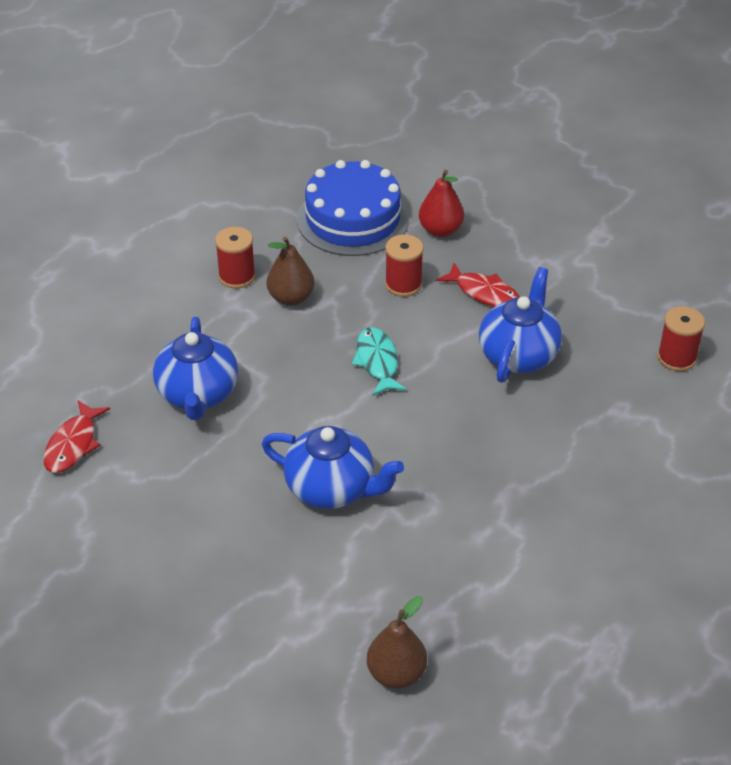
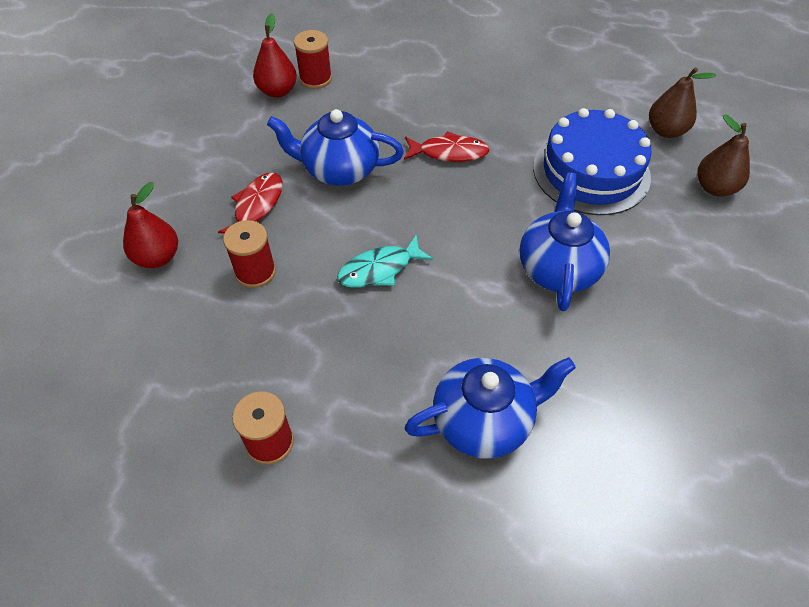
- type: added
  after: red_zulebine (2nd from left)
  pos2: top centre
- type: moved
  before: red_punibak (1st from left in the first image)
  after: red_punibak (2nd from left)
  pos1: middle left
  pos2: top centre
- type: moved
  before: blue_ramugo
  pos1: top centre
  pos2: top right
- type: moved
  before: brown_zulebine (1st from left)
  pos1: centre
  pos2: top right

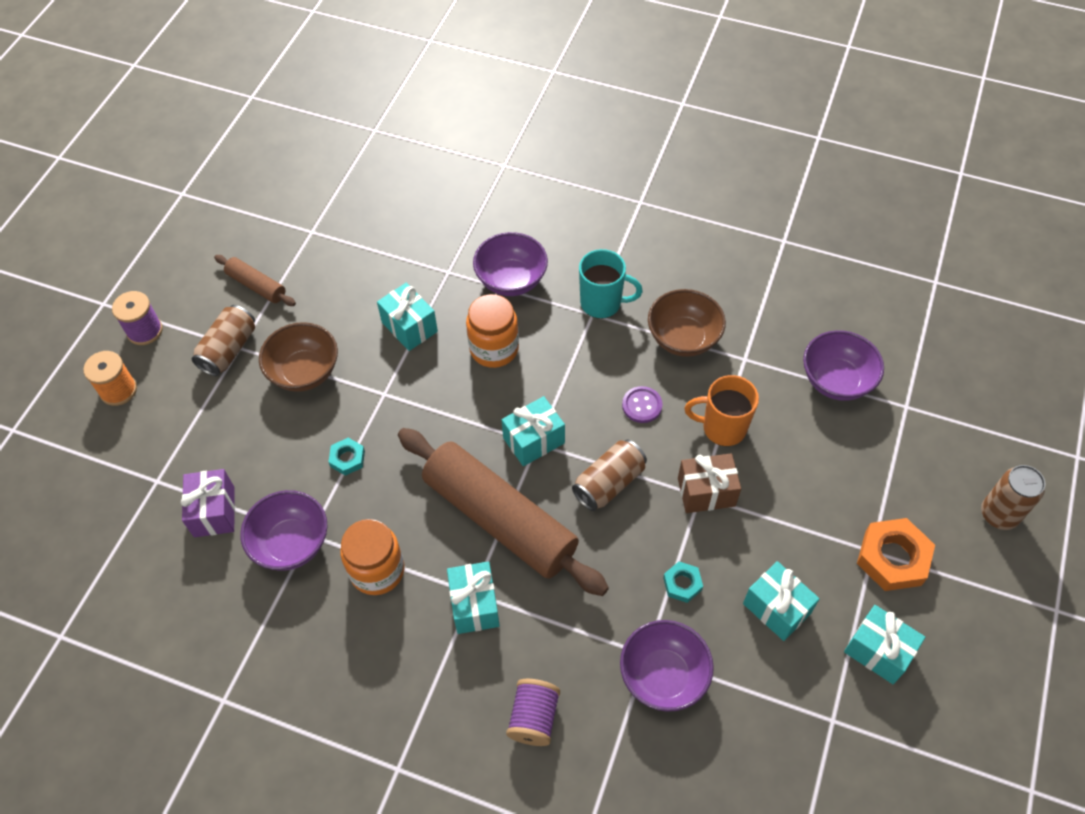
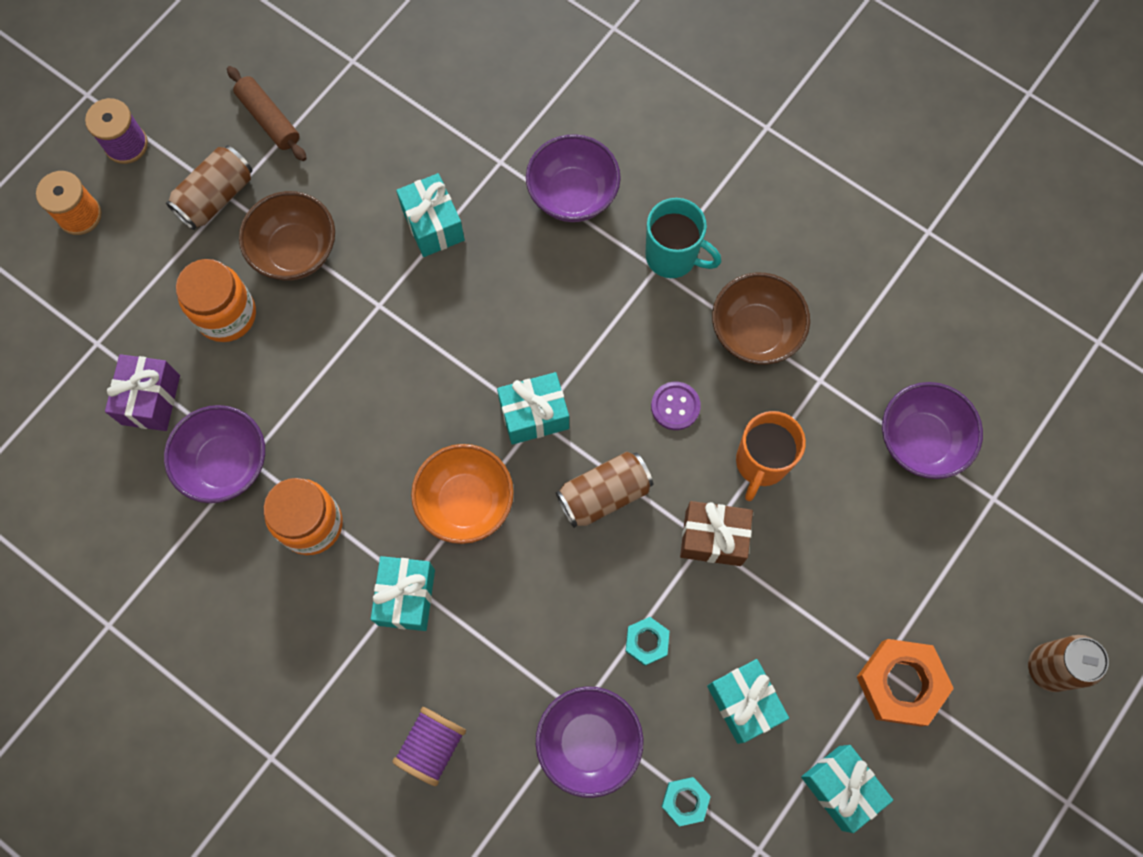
- type: moved
  before: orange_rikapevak (2nd from left in the first image)
  after: orange_rikapevak (1st from left)
  pos1: centre
  pos2: middle left
- type: replaced
  before: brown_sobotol (2nd from left)
  after: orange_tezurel
  pos1: centre
  pos2: centre
- type: moved
  before: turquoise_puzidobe (1st from left in the first image)
  after: turquoise_puzidobe (2nd from left)
  pos1: middle left
  pos2: bottom centre
- type: turned
  before: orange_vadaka
  pos1: centre
  pos2: middle right
  turn: -90

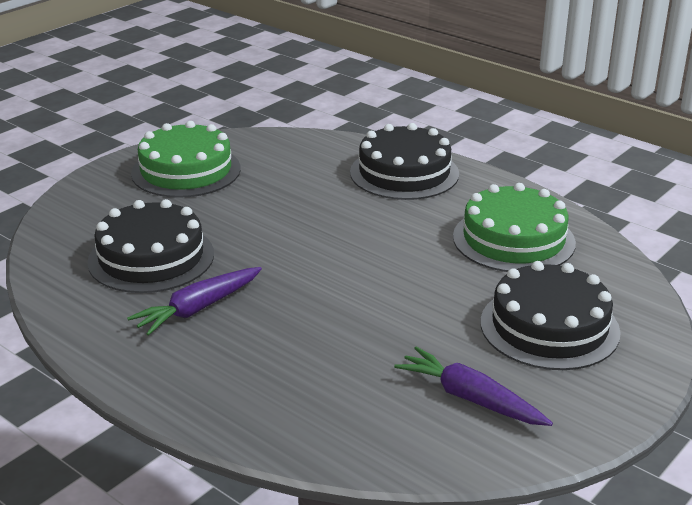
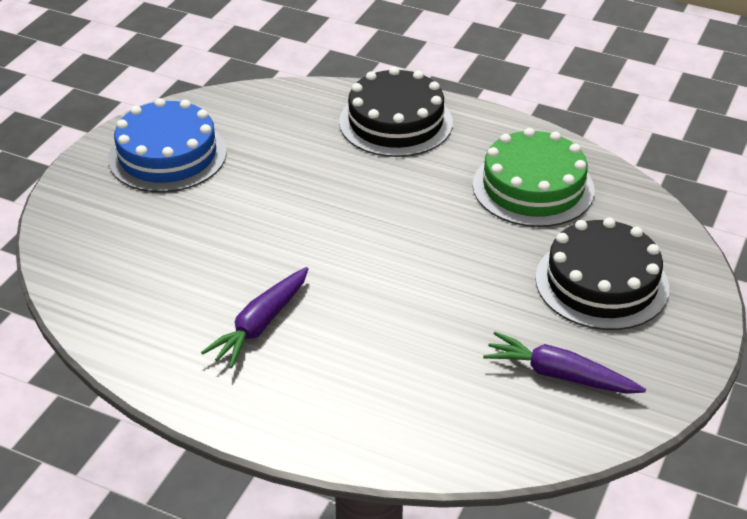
- type: recoloured
  before: green_ramugo (1st from left)
  after: blue_ramugo
  pos1: top left
  pos2: top left
- type: removed
  before: black_ramugo (1st from left)
  pos1: middle left

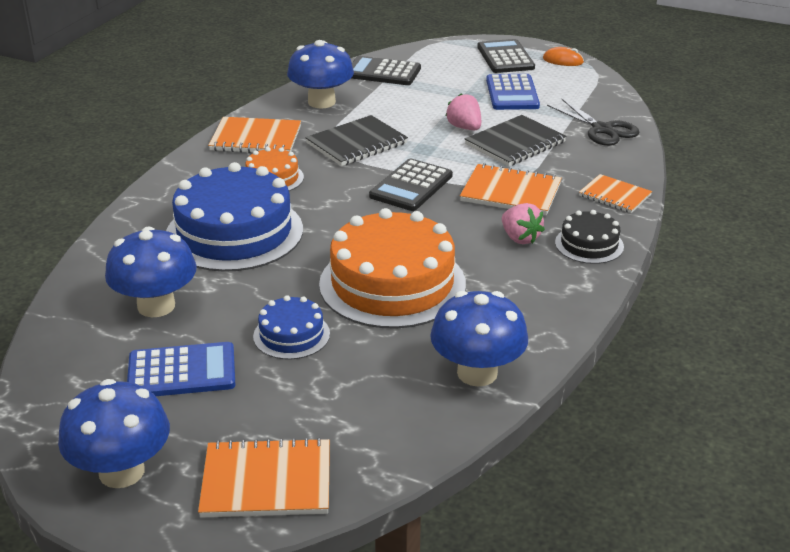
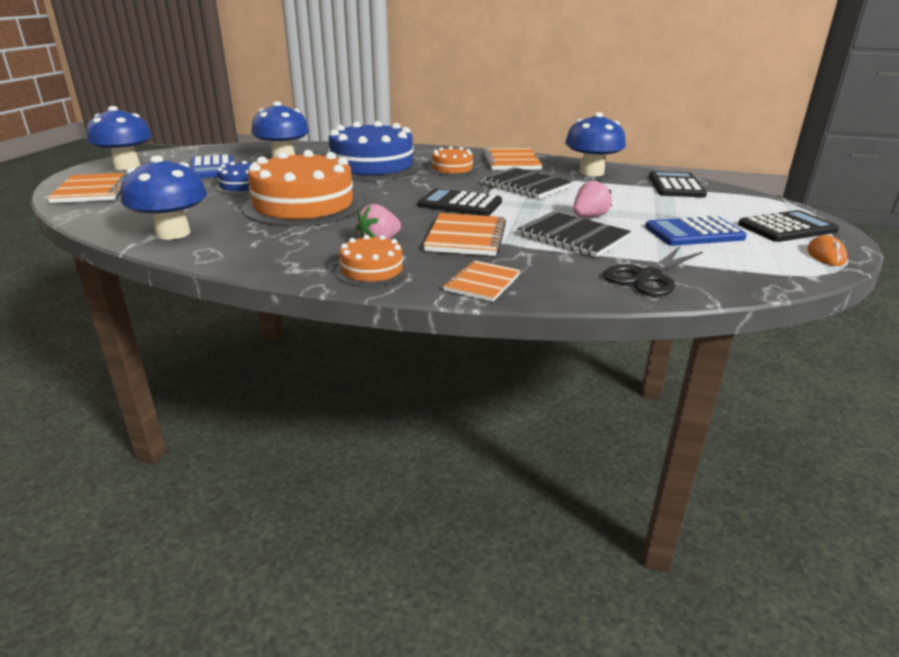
- type: recoloured
  before: black_ramugo
  after: orange_ramugo (2nd from left)
  pos1: middle right
  pos2: centre

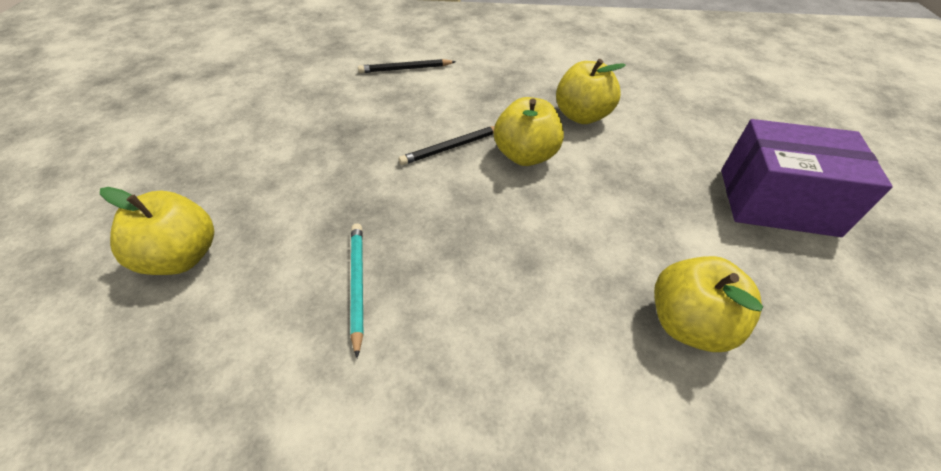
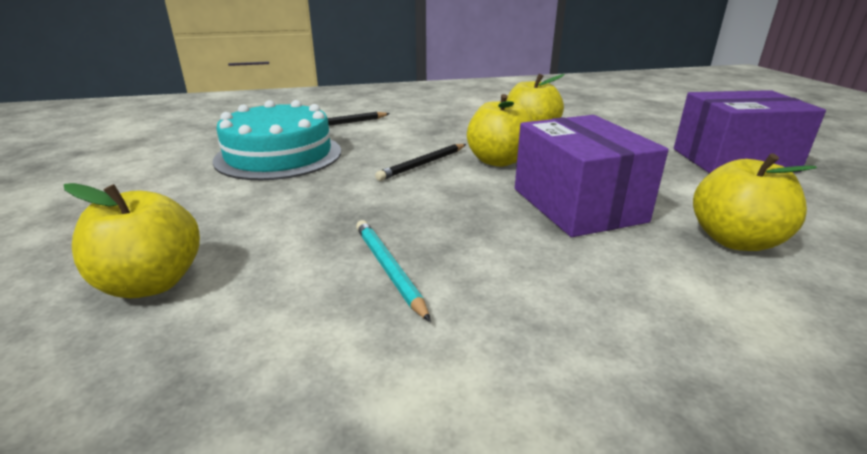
- type: added
  after: turquoise_ramugo
  pos2: top left
- type: added
  after: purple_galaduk (1st from left)
  pos2: middle right

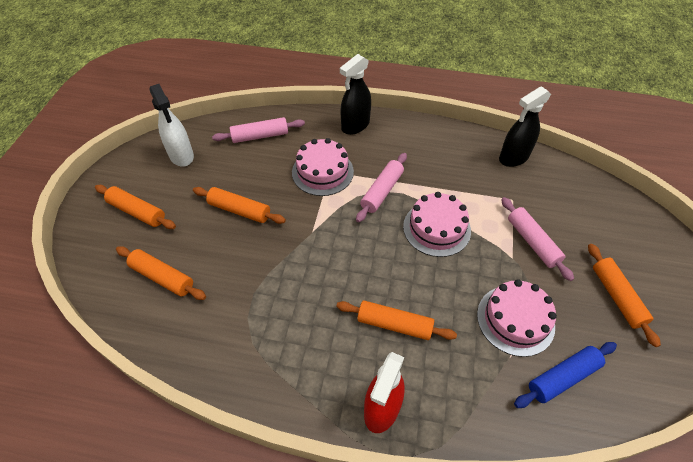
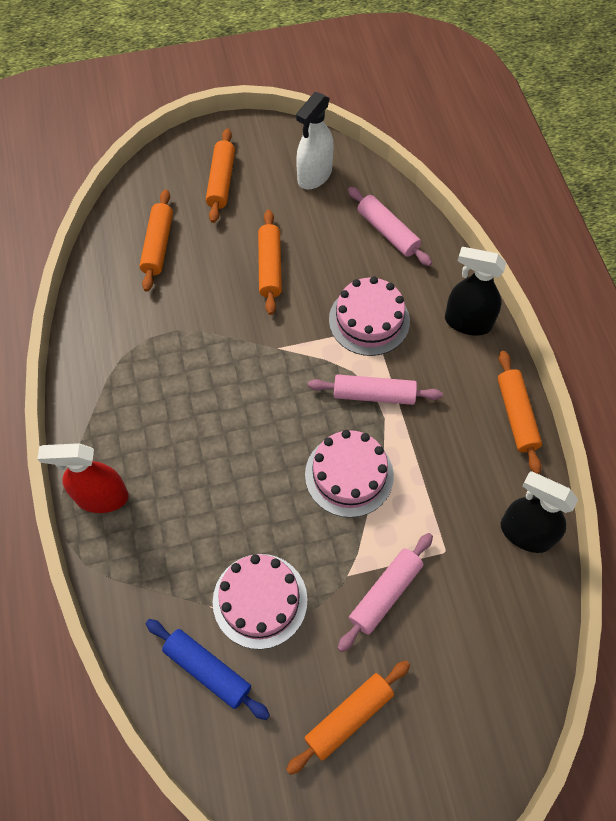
- type: moved
  before: orange_sobotol (4th from left in the first image)
  after: orange_sobotol (5th from left)
  pos1: bottom centre
  pos2: middle right

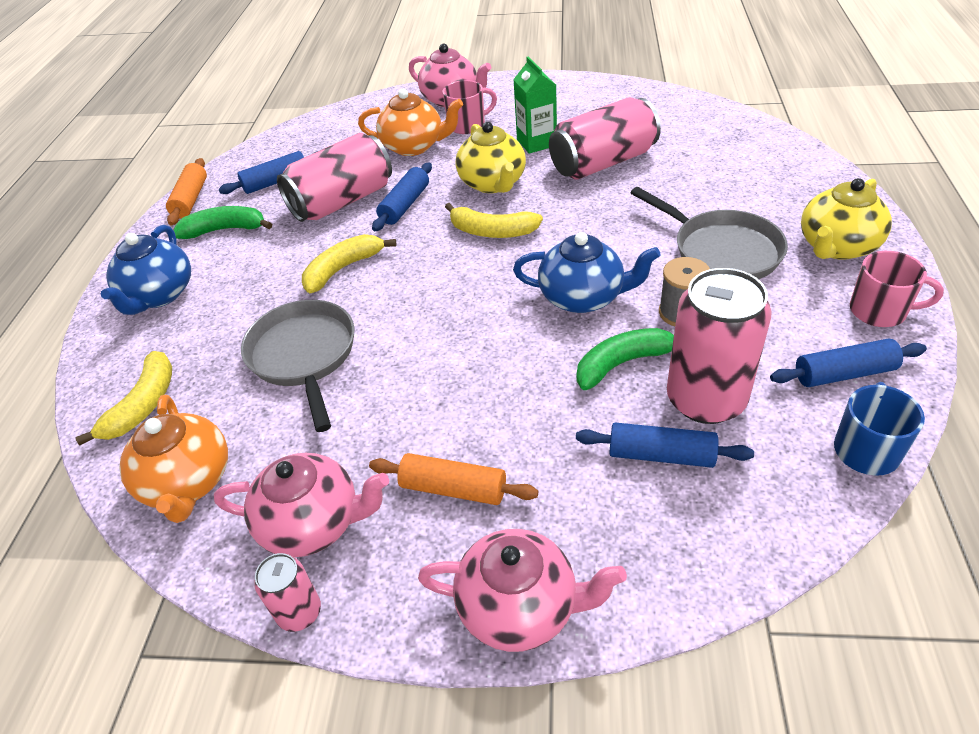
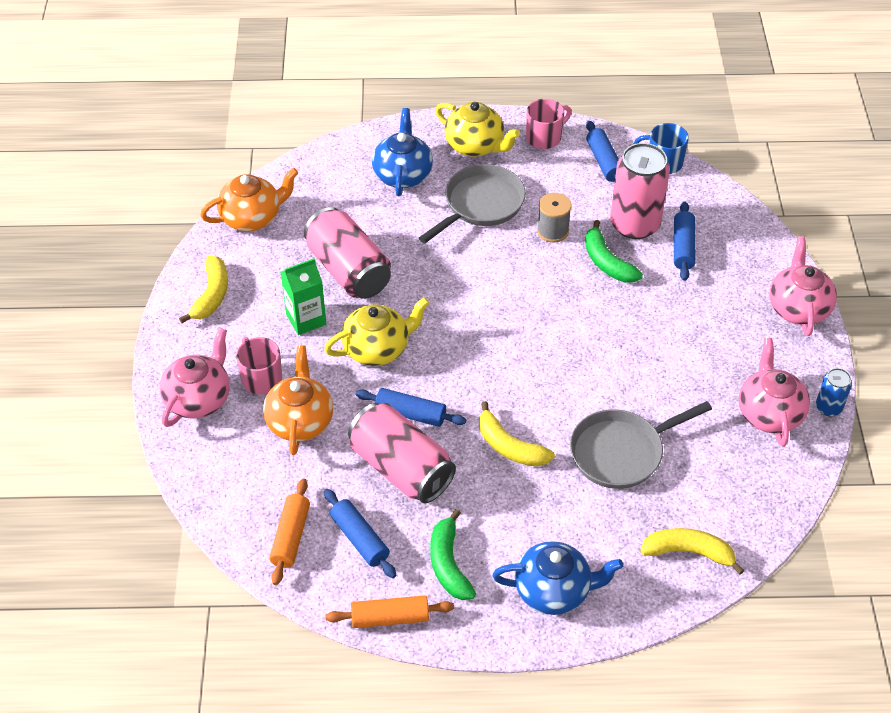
- type: moved
  before: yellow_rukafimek (3rd from left in the first image)
  after: yellow_rukafimek (1st from left)
  pos1: top centre
  pos2: middle left
- type: moved
  before: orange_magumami (1st from left)
  pos1: middle left
  pos2: top left
- type: moved
  before: orange_sobotol (2nd from left in the first image)
  after: orange_sobotol (1st from left)
  pos1: centre
  pos2: bottom left
- type: moved
  before: blue_magumami (2nd from left in the first image)
  after: blue_magumami (1st from left)
  pos1: centre
  pos2: top centre
- type: turned
  before: pink_vadaka (2nd from left)
  pos1: middle right
  pos2: top centre
  turn: 45
- type: recoloured
  before: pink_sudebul (1st from left)
  after: blue_sudebul
  pos1: bottom left
  pos2: middle right

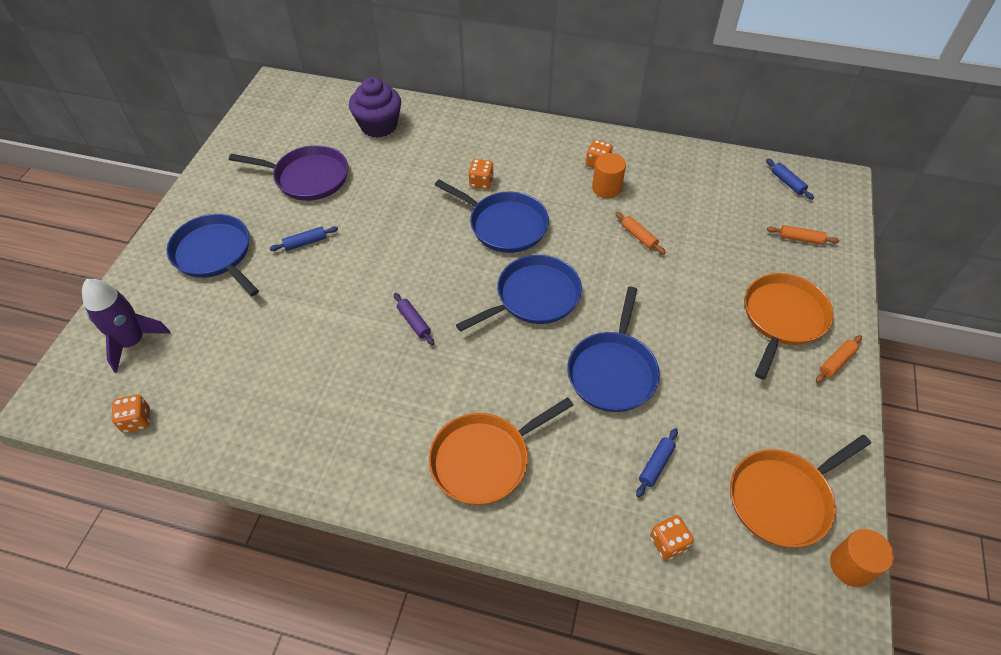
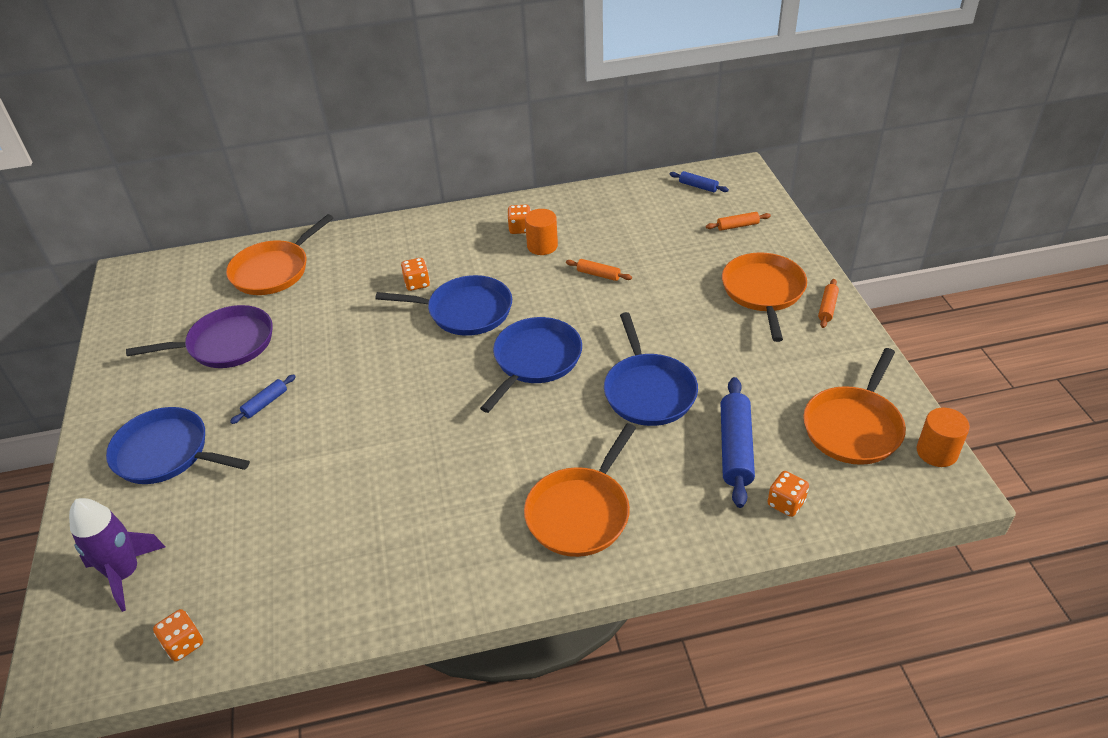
- type: replaced
  before: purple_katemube
  after: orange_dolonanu (1st from left)
  pos1: top centre
  pos2: middle left
- type: resized
  before: blue_sobotol (2nd from left in the first image)
  pos1: bottom centre
  pos2: centre
  scale: 1.91
- type: removed
  before: purple_sobotol
  pos1: centre

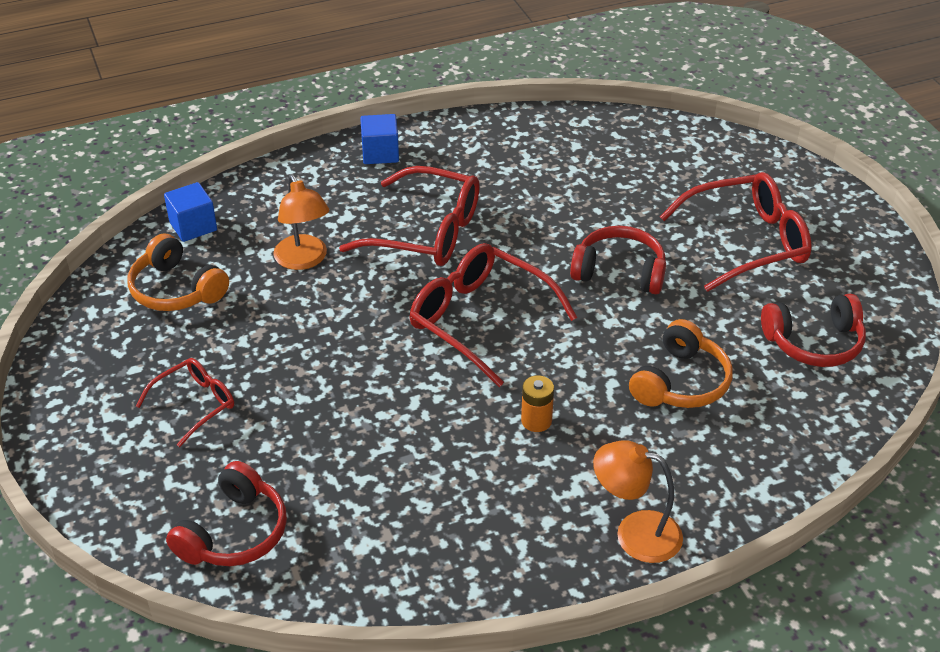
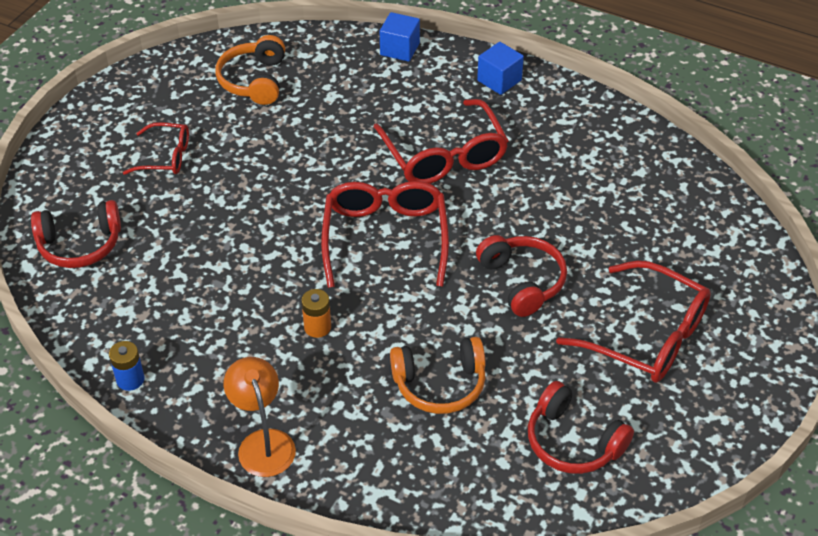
- type: added
  after: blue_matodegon
  pos2: bottom left
- type: moved
  before: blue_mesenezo (1st from left)
  pos1: top left
  pos2: top centre
- type: removed
  before: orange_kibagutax (1st from left)
  pos1: middle left

